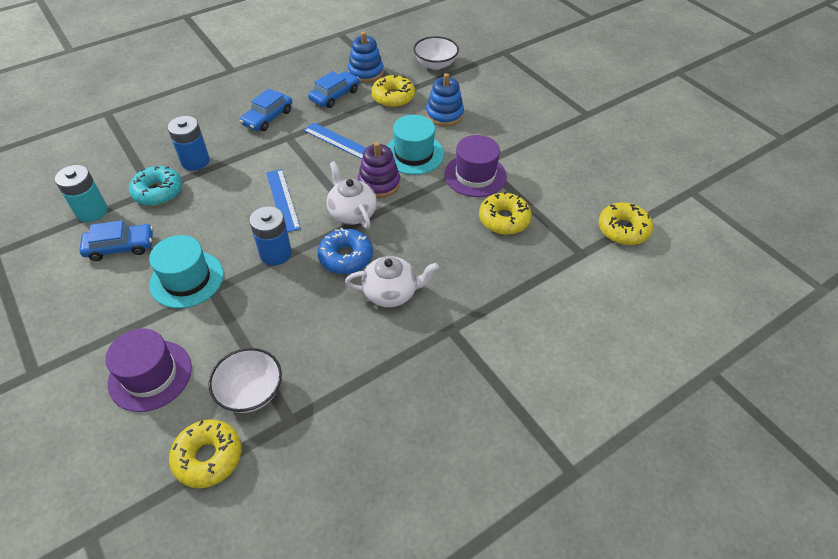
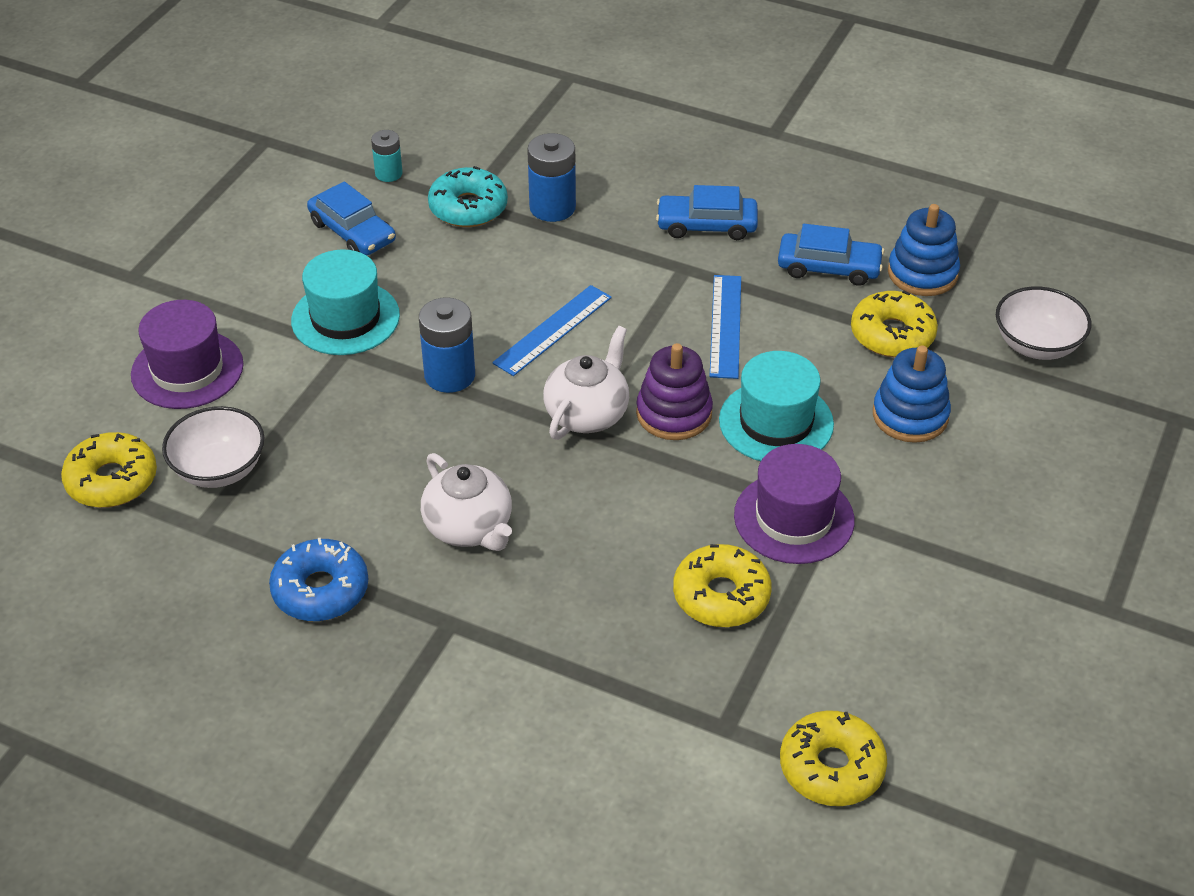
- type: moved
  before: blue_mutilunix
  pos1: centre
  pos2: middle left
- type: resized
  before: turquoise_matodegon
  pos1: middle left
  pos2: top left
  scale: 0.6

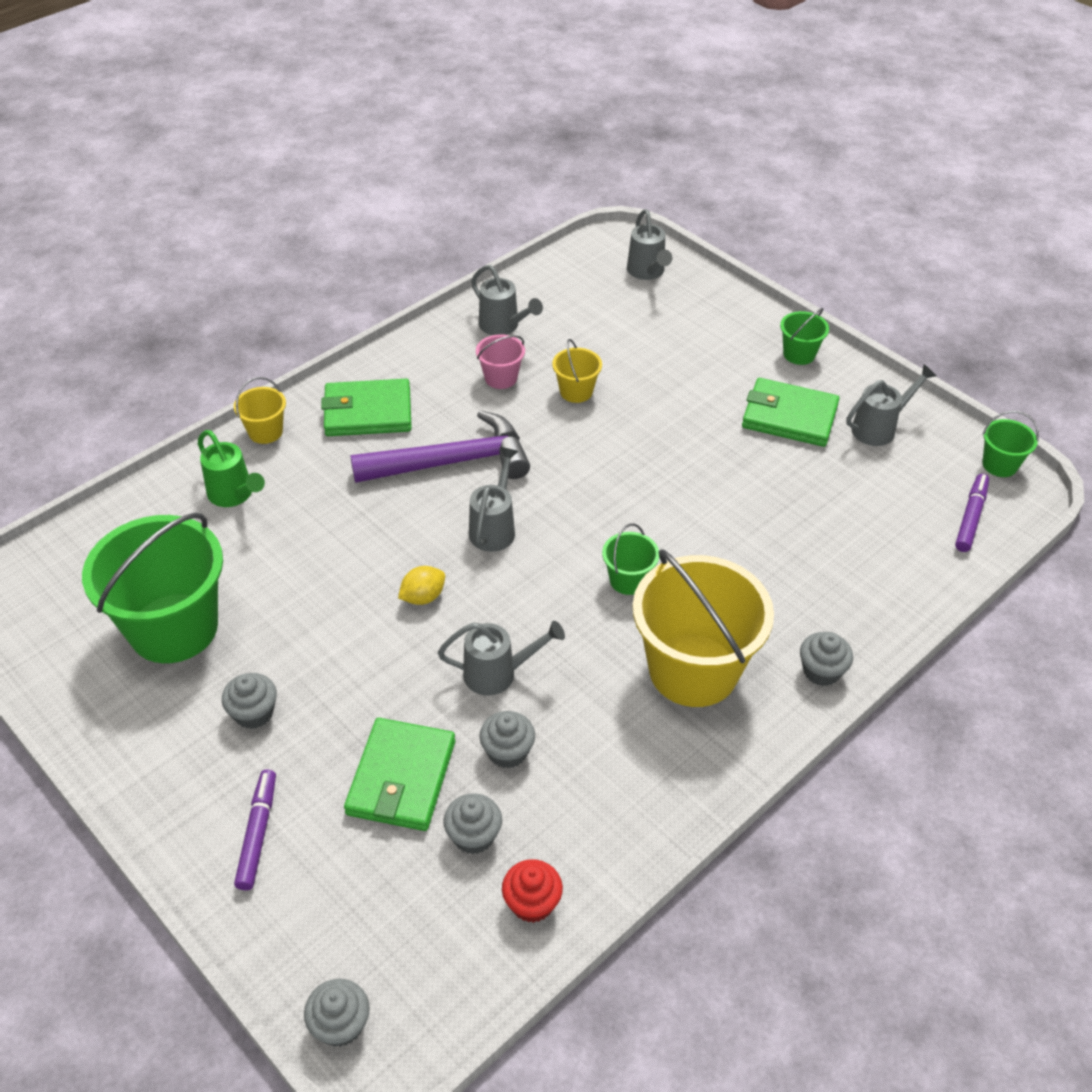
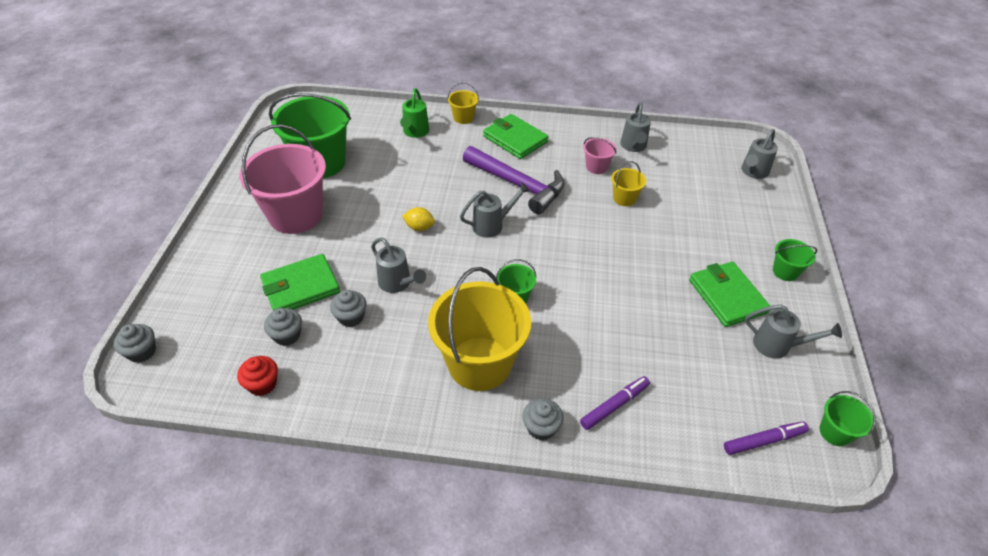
- type: replaced
  before: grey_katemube (1st from left)
  after: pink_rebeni (1st from left)
  pos1: middle left
  pos2: top left
- type: moved
  before: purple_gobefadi (1st from left)
  pos1: bottom left
  pos2: bottom centre

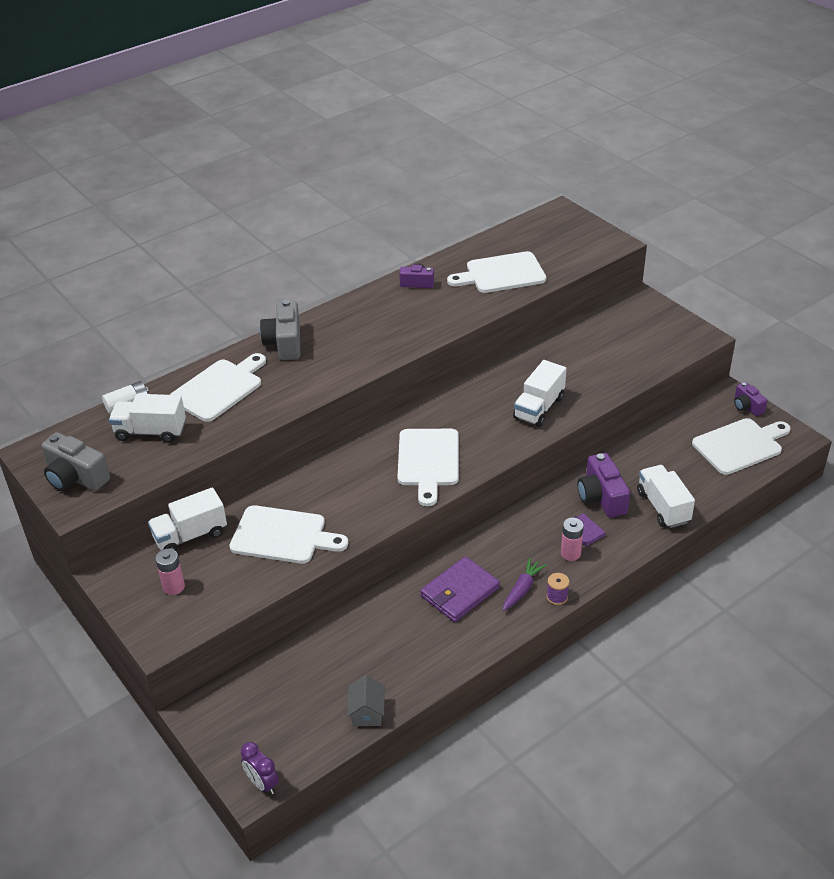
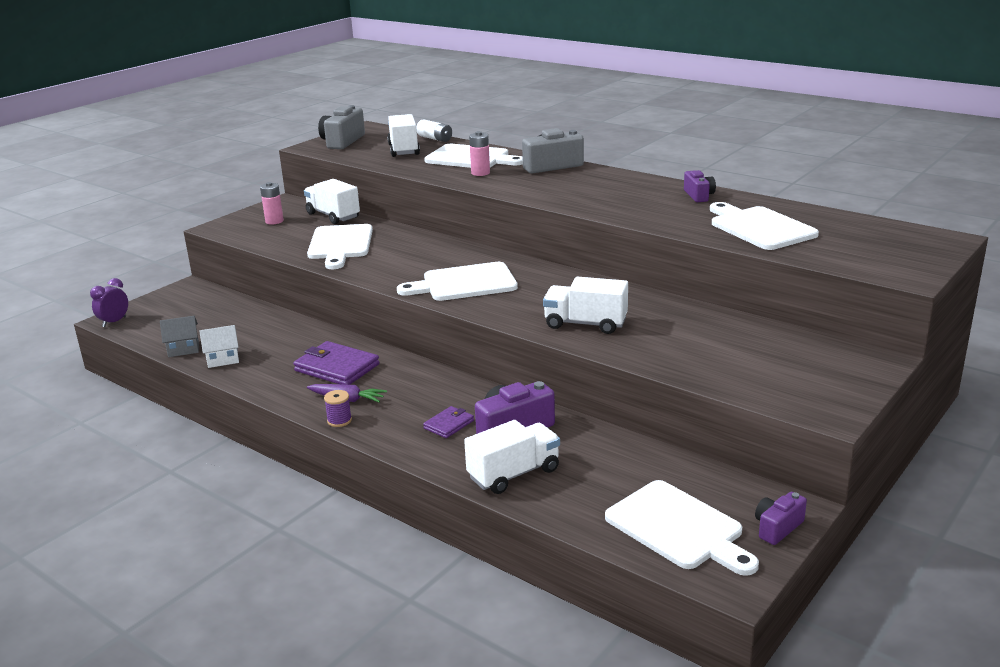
- type: added
  after: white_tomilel
  pos2: middle left
- type: moved
  before: pink_matodegon (2nd from left)
  pos1: middle right
  pos2: top centre

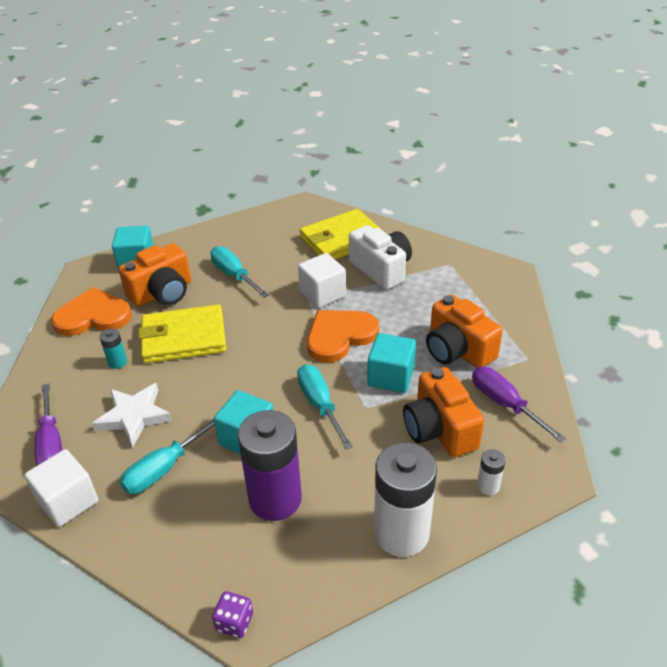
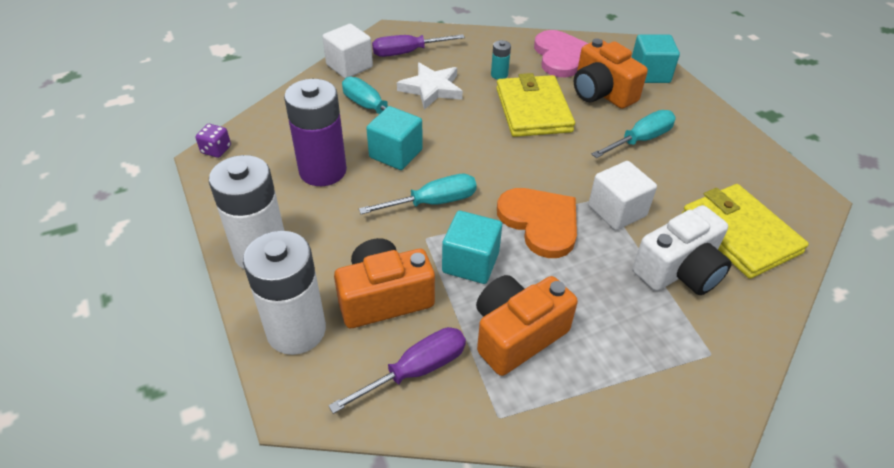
- type: resized
  before: white_matodegon (2nd from left)
  pos1: bottom right
  pos2: middle left
  scale: 2.32
- type: recoloured
  before: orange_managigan (1st from left)
  after: pink_managigan
  pos1: middle left
  pos2: top centre

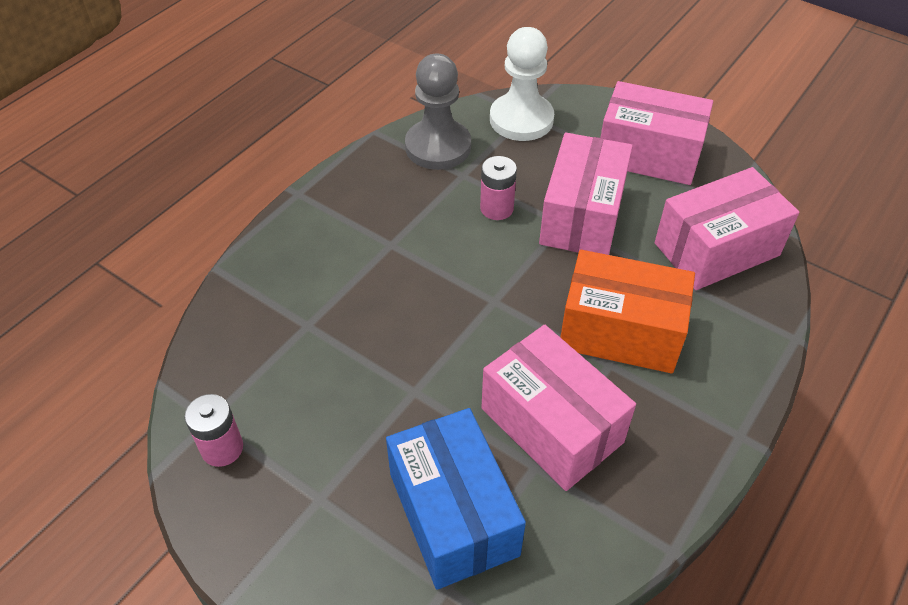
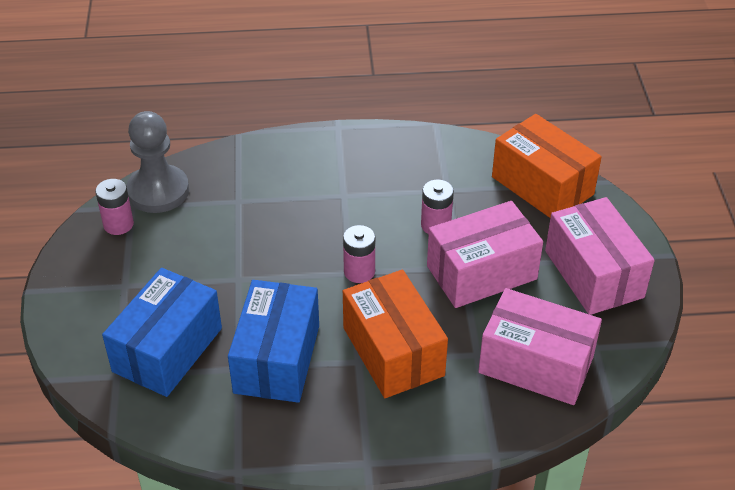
- type: moved
  before: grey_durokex
  pos1: top centre
  pos2: top left
- type: recoloured
  before: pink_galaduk (1st from left)
  after: blue_galaduk (2nd from left)
  pos1: bottom centre
  pos2: bottom centre
- type: added
  after: pink_matodegon (2nd from left)
  pos2: centre
- type: replaced
  before: white_durokex
  after: orange_galaduk (2nd from left)
  pos1: top centre
  pos2: middle right

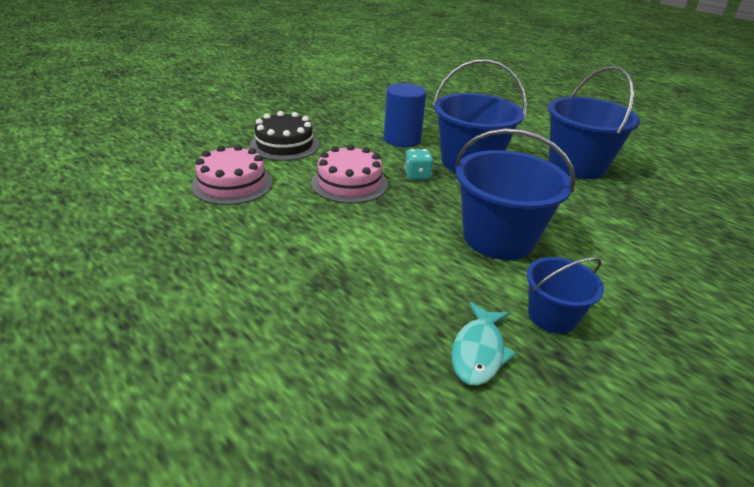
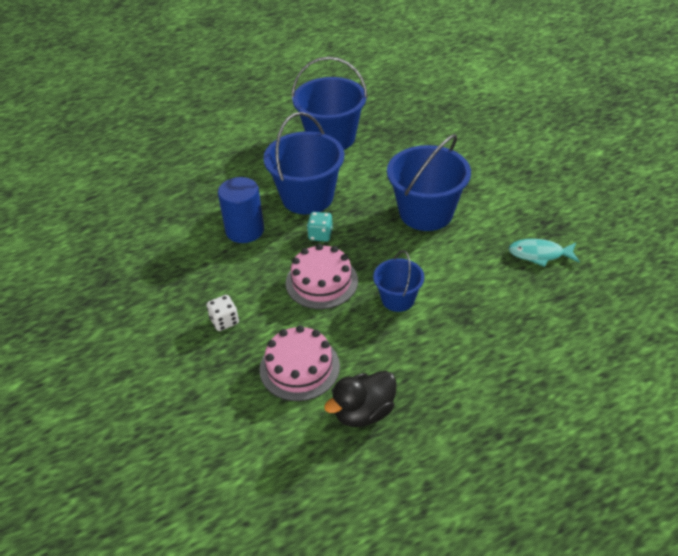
- type: replaced
  before: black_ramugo
  after: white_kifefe
  pos1: top centre
  pos2: middle left
- type: added
  after: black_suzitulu
  pos2: bottom centre
- type: moved
  before: blue_rebeni (3rd from left)
  pos1: middle right
  pos2: centre
- type: turned
  before: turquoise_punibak
  pos1: bottom centre
  pos2: middle right
  turn: 150

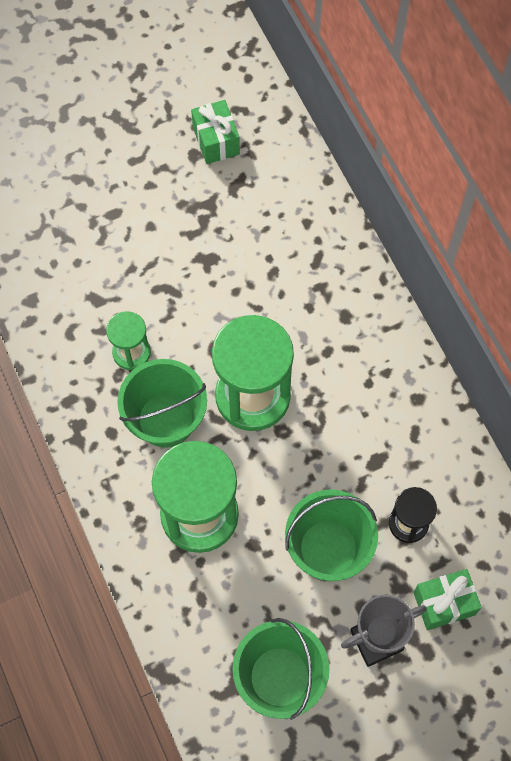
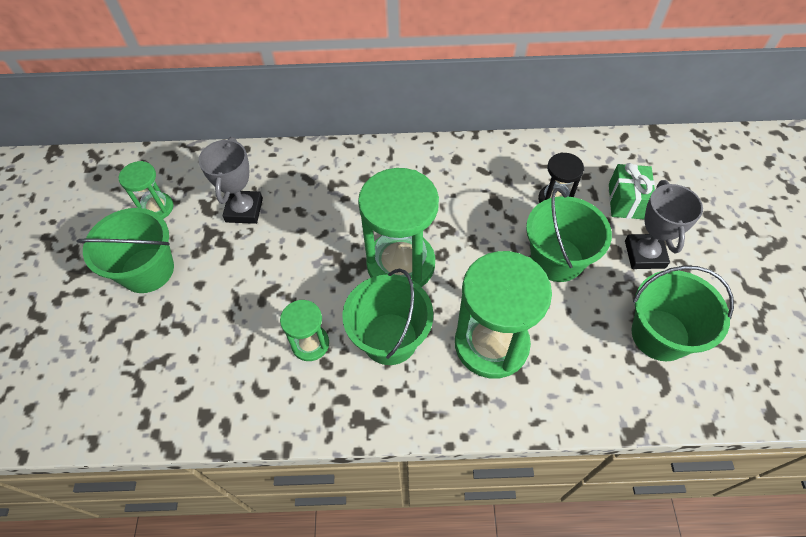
- type: added
  after: green_rebeni (1st from left)
  pos2: middle left
- type: replaced
  before: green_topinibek (1st from left)
  after: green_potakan (1st from left)
  pos1: top centre
  pos2: middle left
- type: added
  after: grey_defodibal (1st from left)
  pos2: middle left

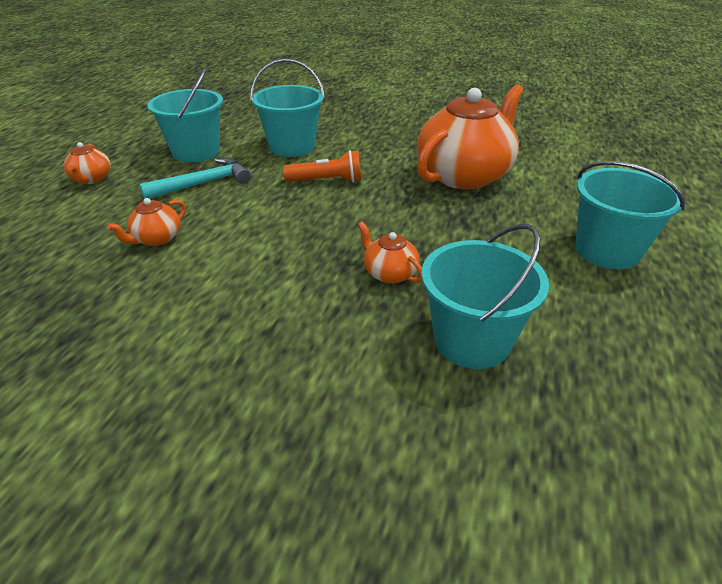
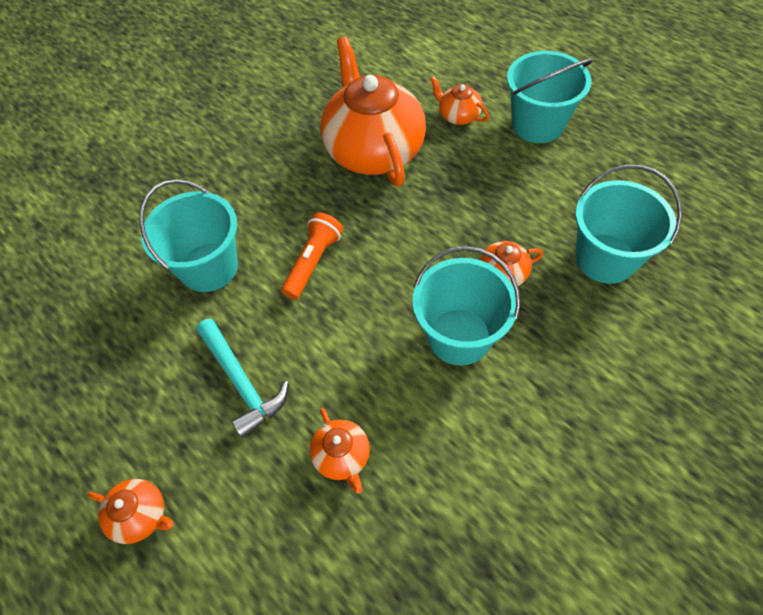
- type: turned
  before: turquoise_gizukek
  pos1: top left
  pos2: middle left
  turn: 150
- type: moved
  before: turquoise_rebeni (1st from left in the first image)
  after: turquoise_rebeni (2nd from left)
  pos1: top left
  pos2: centre
- type: added
  after: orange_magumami (4th from left)
  pos2: top centre

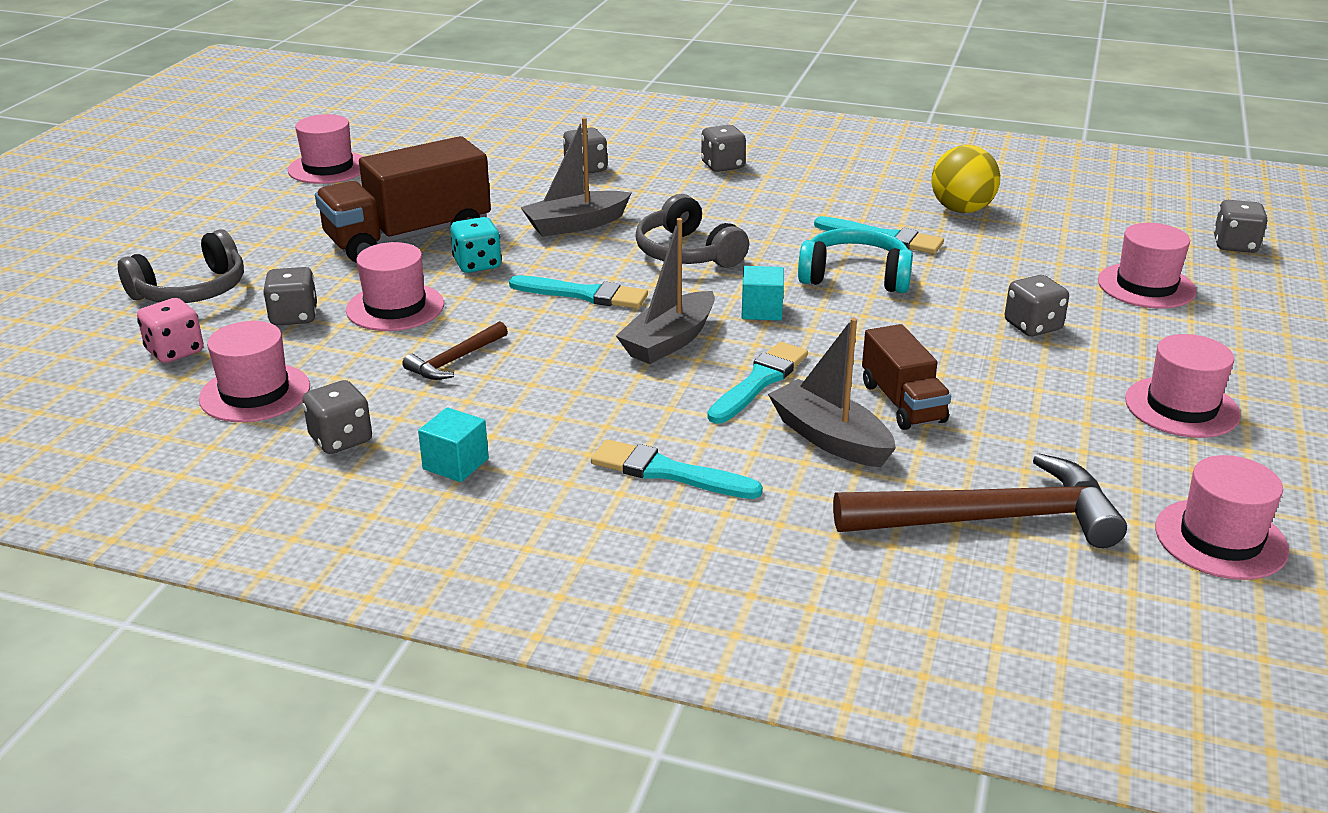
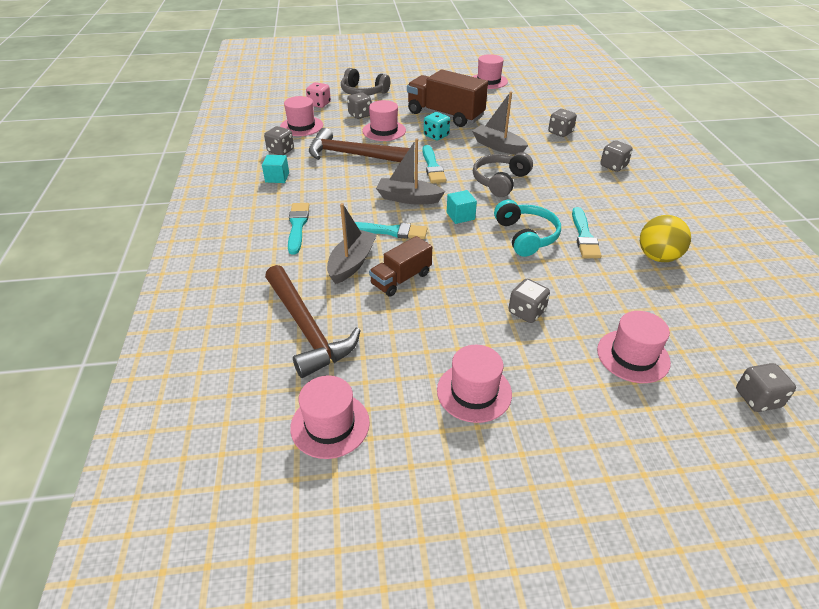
- type: resized
  before: brown_gizukek (1st from left in the first image)
  pos1: centre
  pos2: top centre
  scale: 2.02

